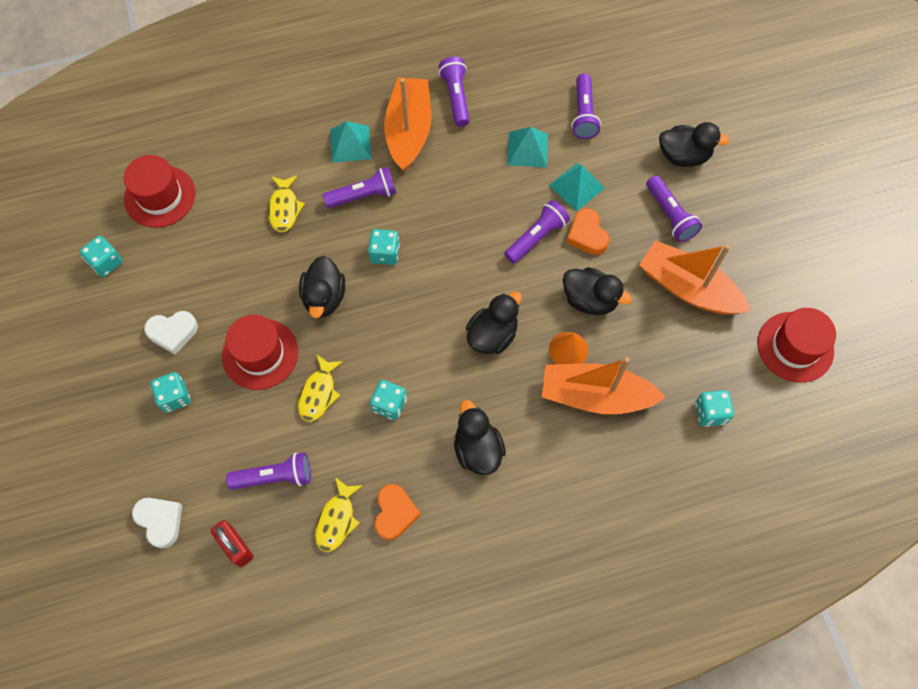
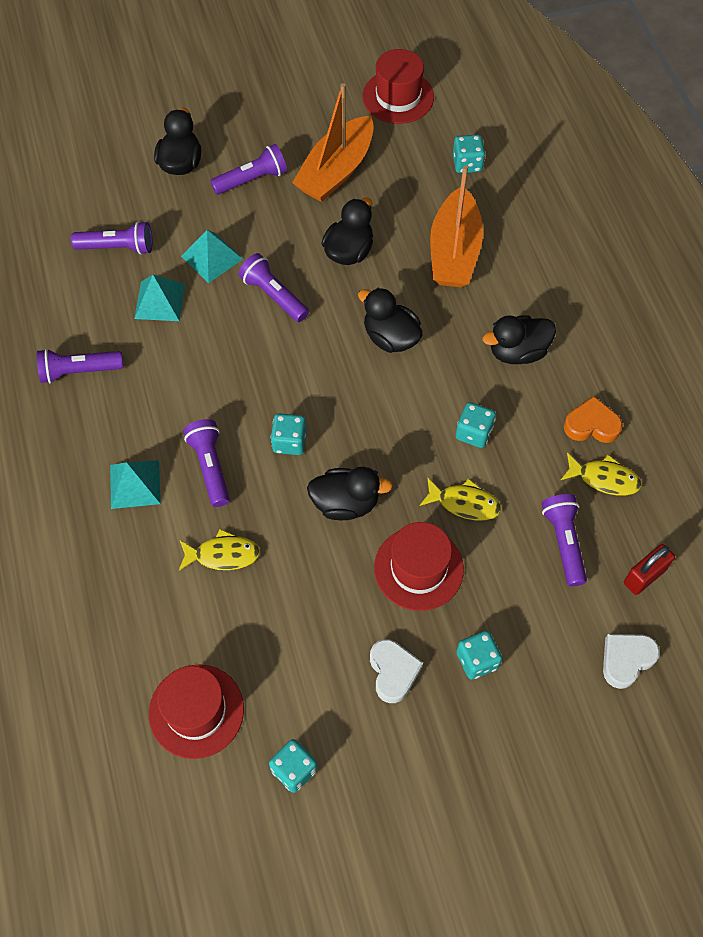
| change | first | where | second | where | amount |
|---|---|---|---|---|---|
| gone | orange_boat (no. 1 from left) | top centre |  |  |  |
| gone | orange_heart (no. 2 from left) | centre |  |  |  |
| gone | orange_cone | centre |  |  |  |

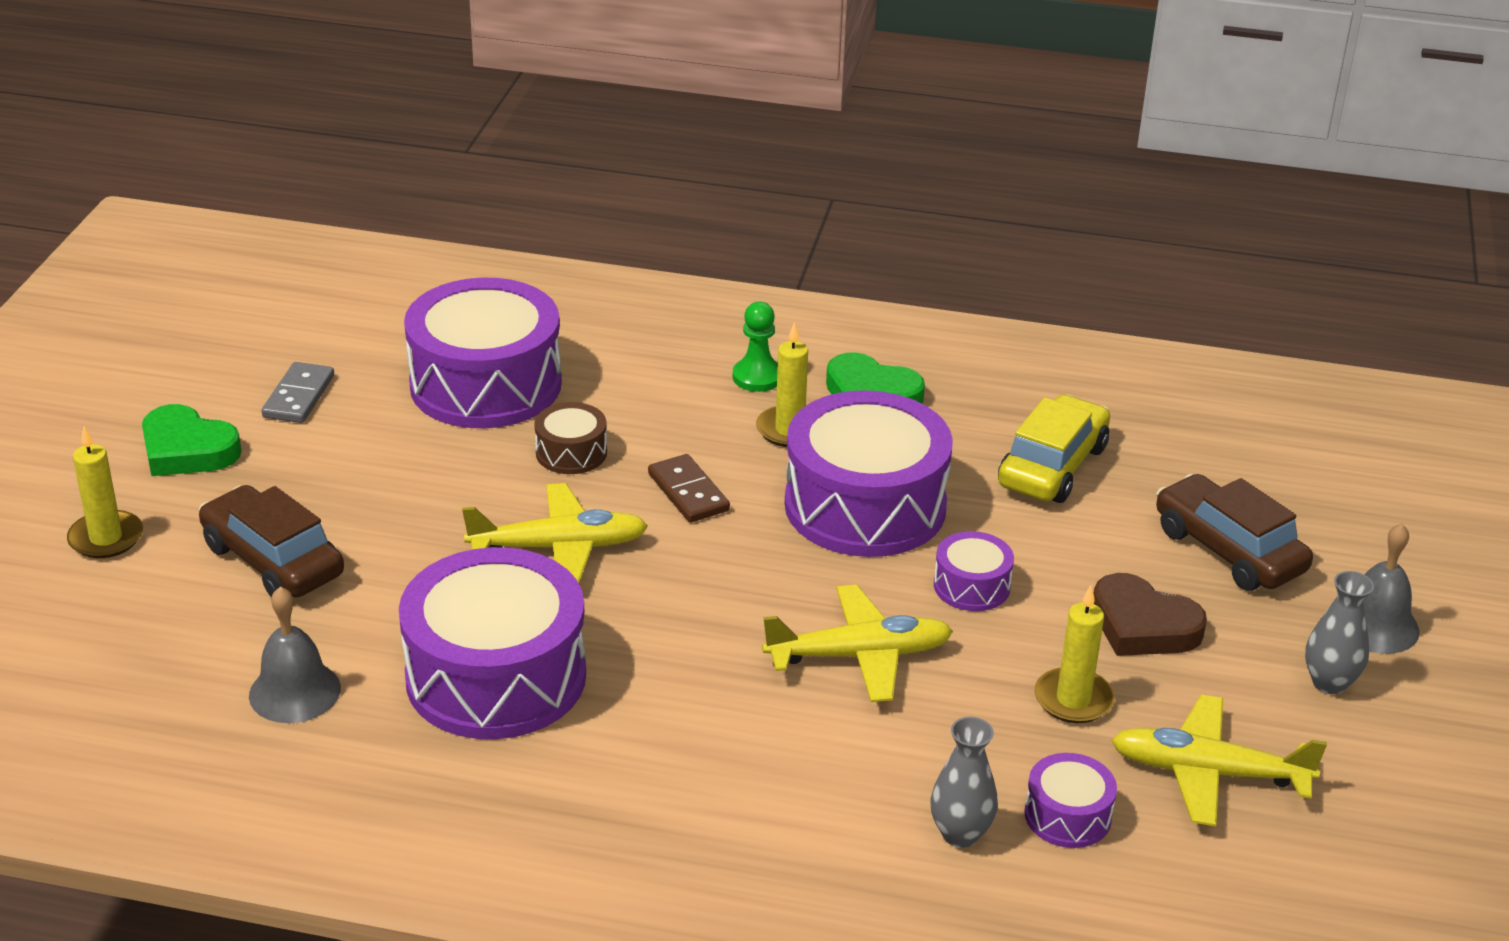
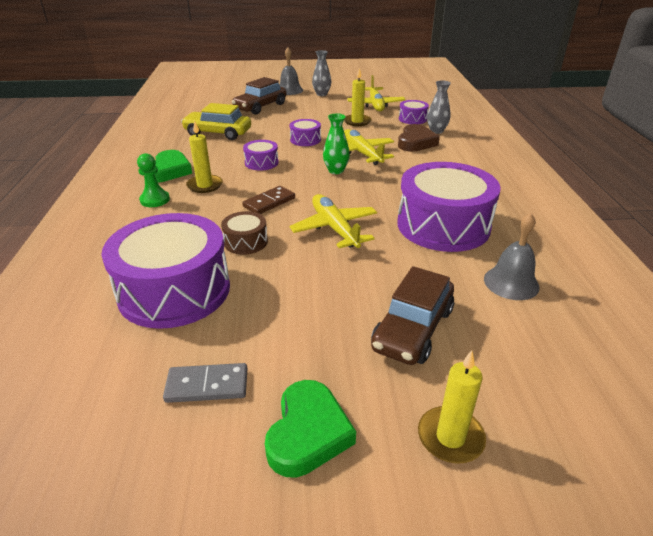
| change | first | where | second | where | amount |
|---|---|---|---|---|---|
| scaled | purple_drum (no. 3 from left in the first image) | centre | purple_drum (no. 2 from left) | top centre | x0.45 |
| shifted | brown_heart | middle right |  | top centre |  |
| new |  |  | green_vase | top centre |  |

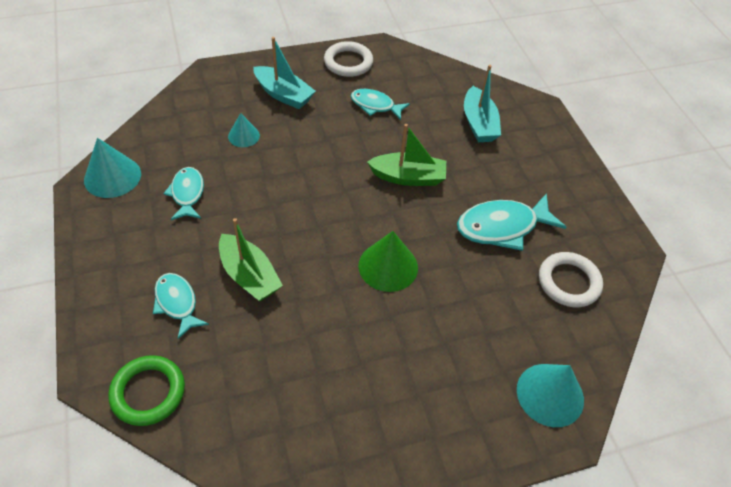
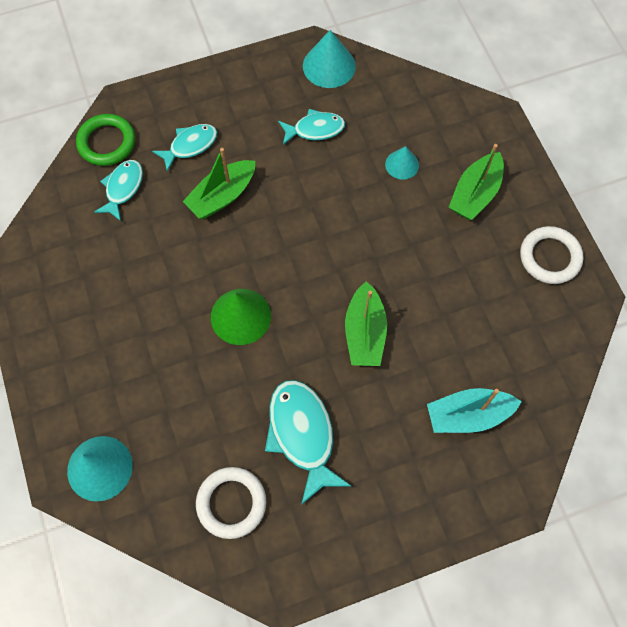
| change | first | where | second | where | amount |
|---|---|---|---|---|---|
| repainted | turquoise_boat (no. 1 from left) | top centre | green_boat (no. 3 from left) | top right |  |
| shifted | turquoise_fish (no. 3 from left in the first image) | top centre | turquoise_fish (no. 1 from left) | top left |  |

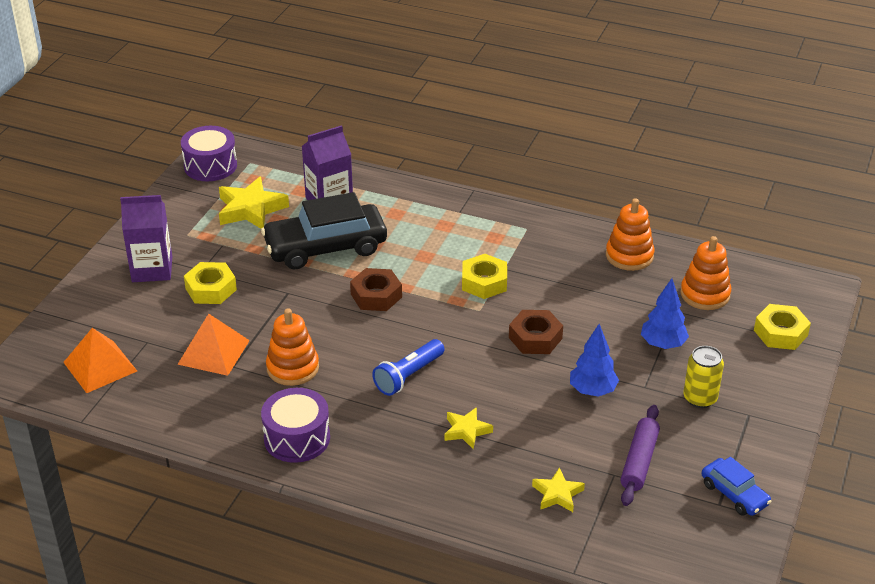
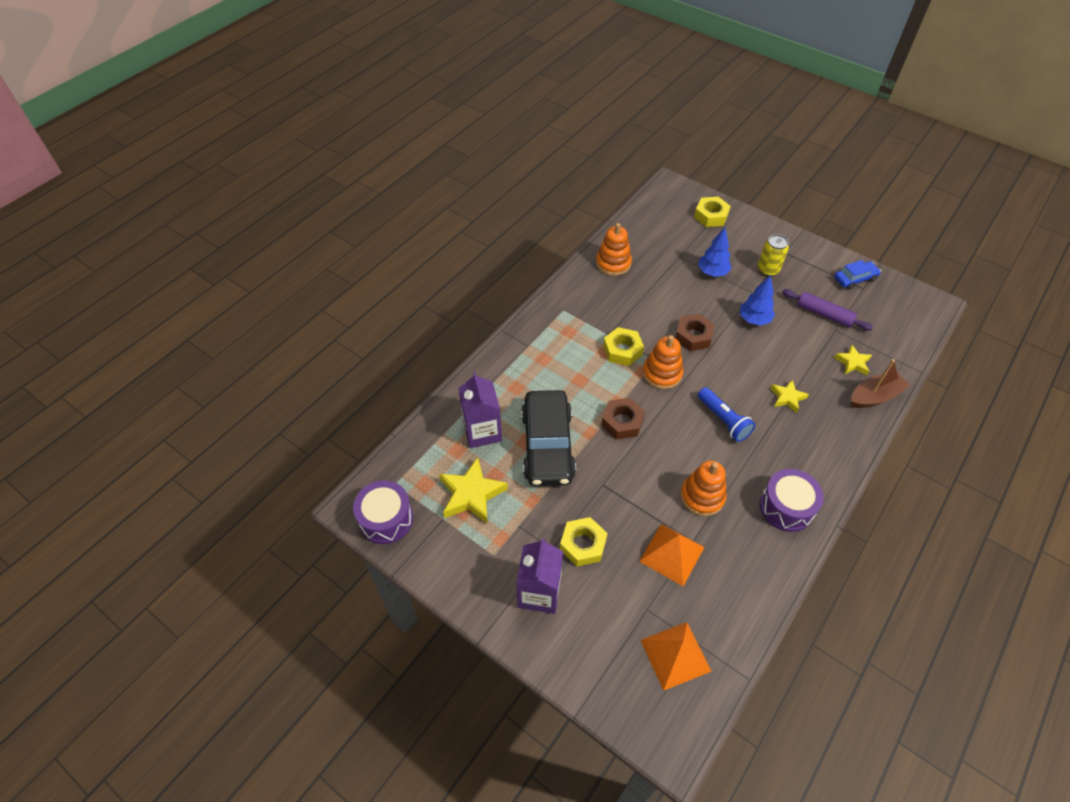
| change | first | where | second | where | amount |
|---|---|---|---|---|---|
| shifted | orange_stacking_toy (no. 3 from left in the first image) | middle right | orange_stacking_toy (no. 2 from left) | centre |  |
| new |  |  | brown_boat | middle right |  |

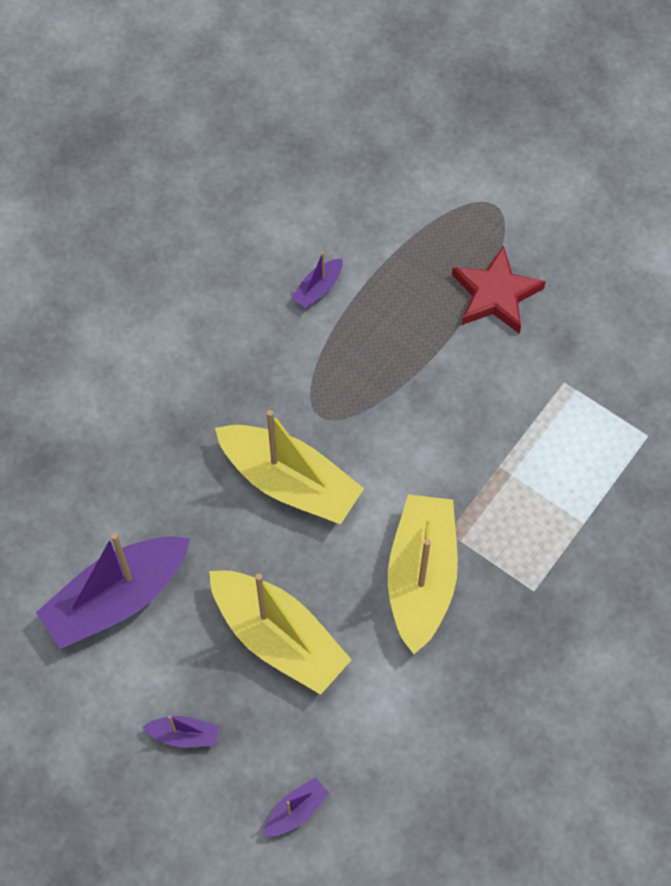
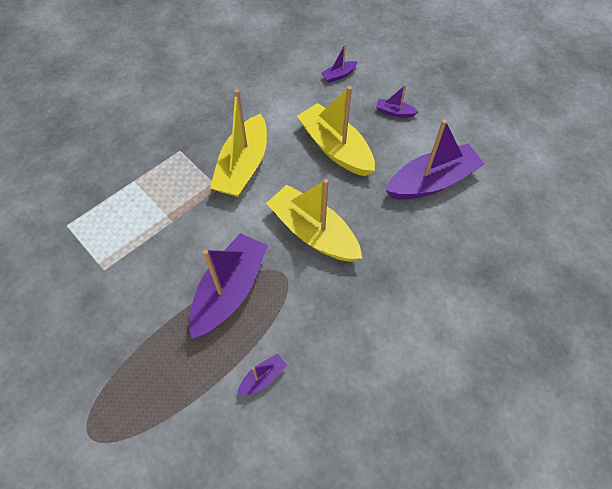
| change | first | where | second | where | amount |
|---|---|---|---|---|---|
| gone | red_star | top right |  |  |  |
| new |  |  | purple_boat (no. 1 from left) | centre |  |

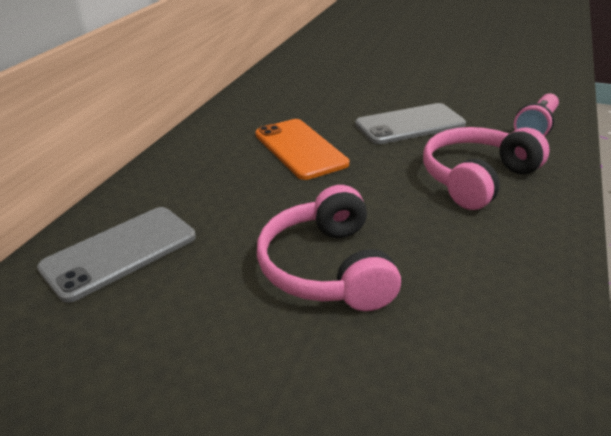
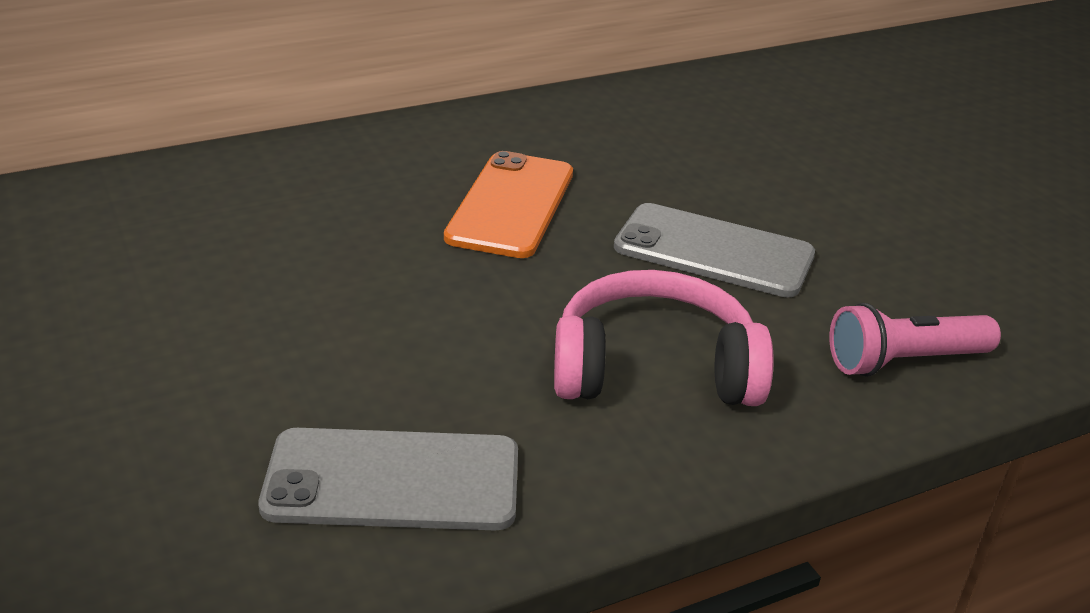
| change | first | where | second | where | amount |
|---|---|---|---|---|---|
| gone | pink_headphones (no. 1 from left) | centre |  |  |  |
| shifted | grey_phone (no. 1 from left) | middle left |  | bottom centre |  |

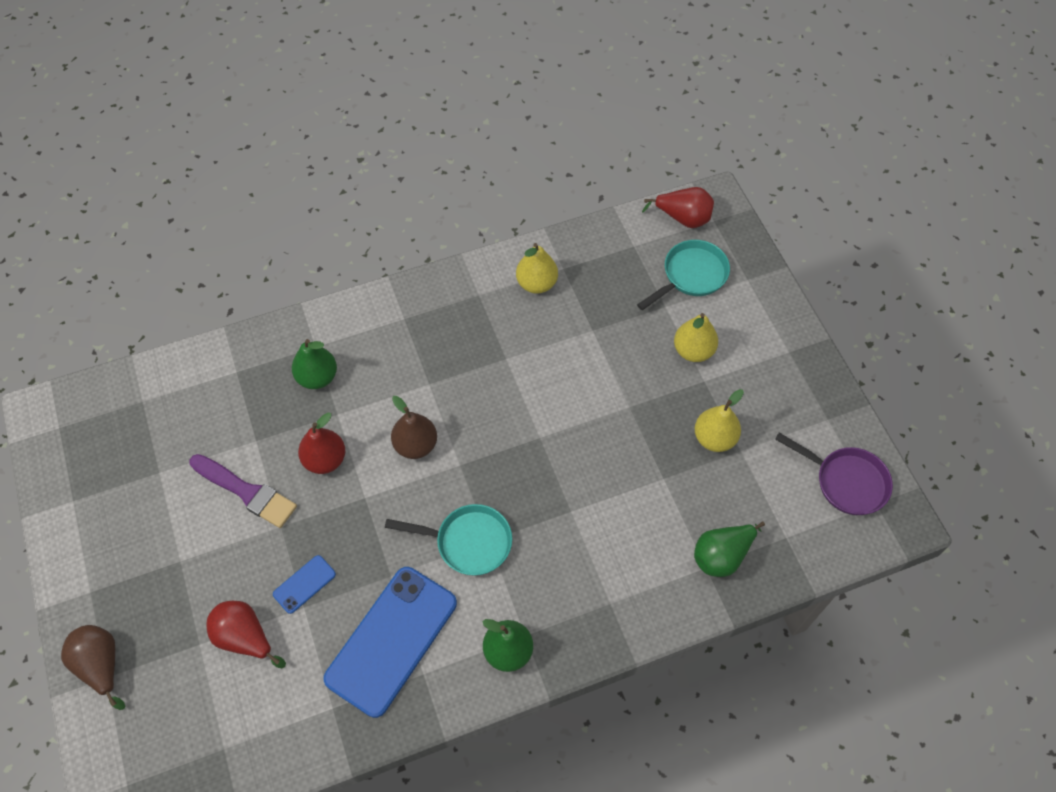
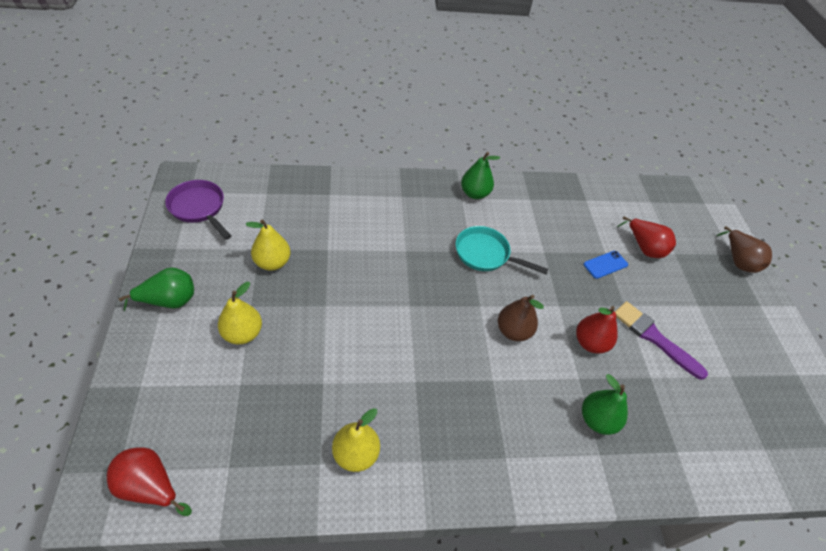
| change | first | where | second | where | amount |
|---|---|---|---|---|---|
| gone | turquoise_pan (no. 2 from left) | centre |  |  |  |
| shifted | green_pear (no. 3 from left in the first image) | bottom right | green_pear (no. 1 from left) | middle left |  |
| gone | blue_phone (no. 2 from left) | bottom centre |  |  |  |

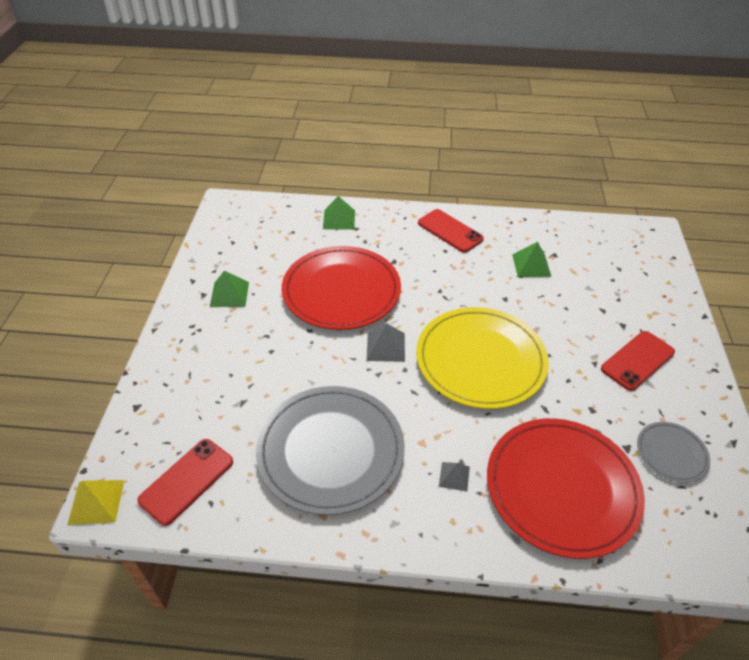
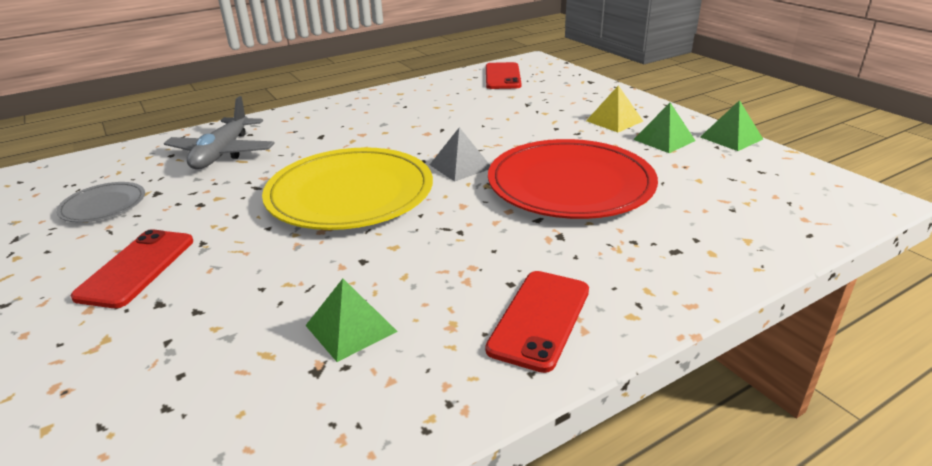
| change | first | where | second | where | amount |
|---|---|---|---|---|---|
| shifted | green_pyramid (no. 2 from left in the first image) | top centre | green_pyramid (no. 3 from left) | top right |  |
| rotated | red_phone (no. 2 from left in the first image) | centre | red_phone (no. 3 from left) | bottom centre | 75 degrees counterclockwise |
| gone | grey_plate (no. 1 from left) | bottom centre |  |  |  |
| swapped | red_plate (no. 2 from left) | bottom right | grey_plane | top left |  |
| gone | grey_pyramid (no. 2 from left) | bottom centre |  |  |  |
| shifted | yellow_pyramid | bottom left |  | top centre |  |

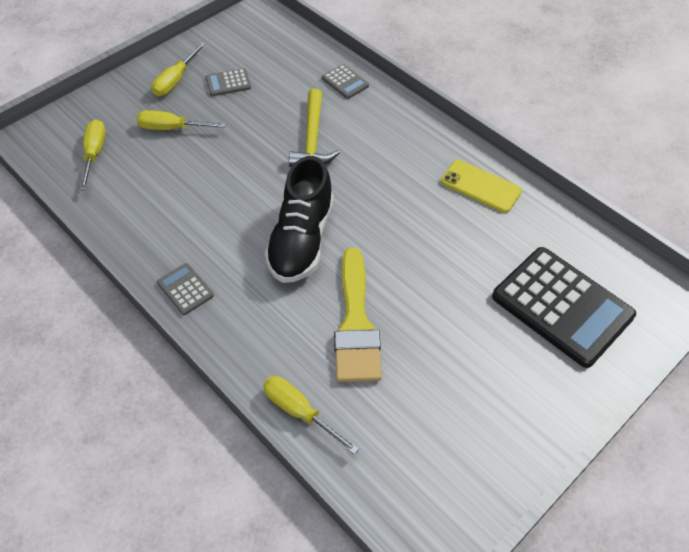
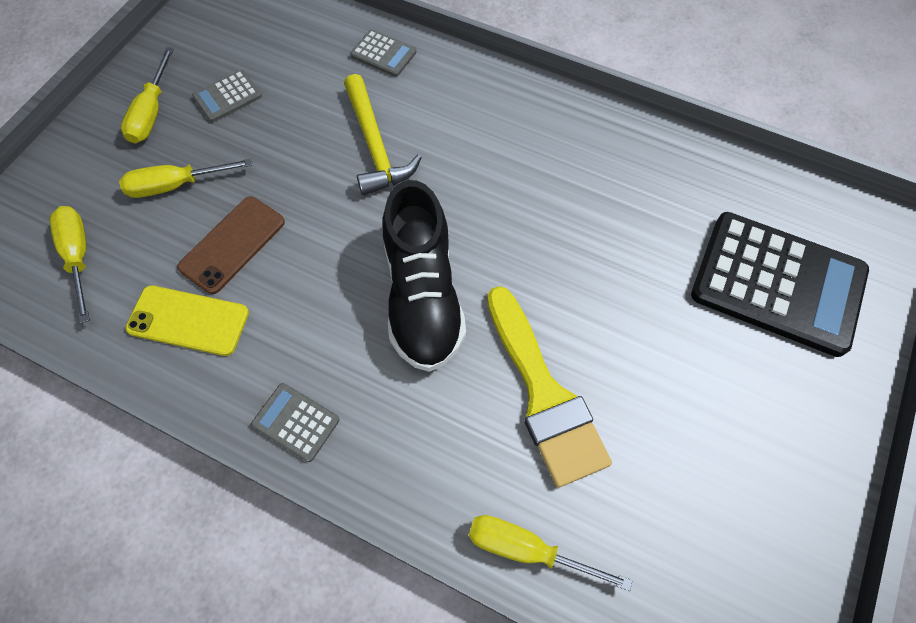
| change | first | where | second | where | amount |
|---|---|---|---|---|---|
| shifted | yellow_phone | middle right |  | middle left |  |
| new |  |  | brown_phone | middle left |  |

